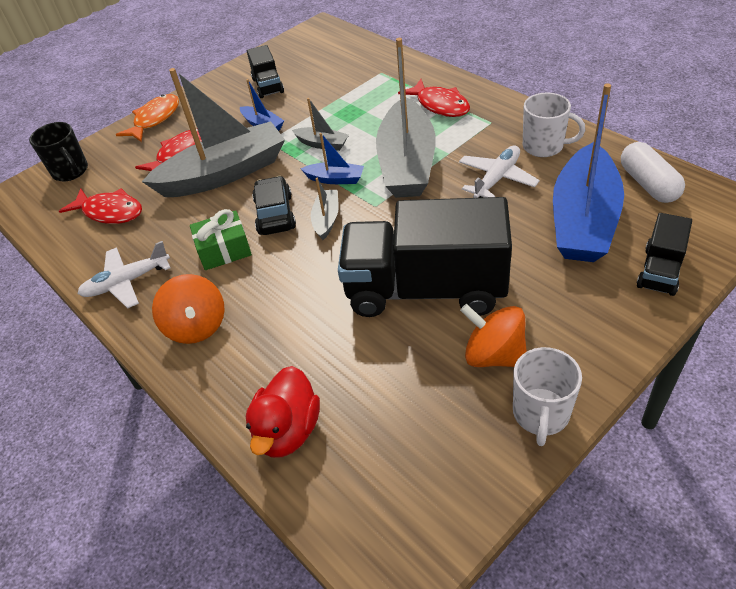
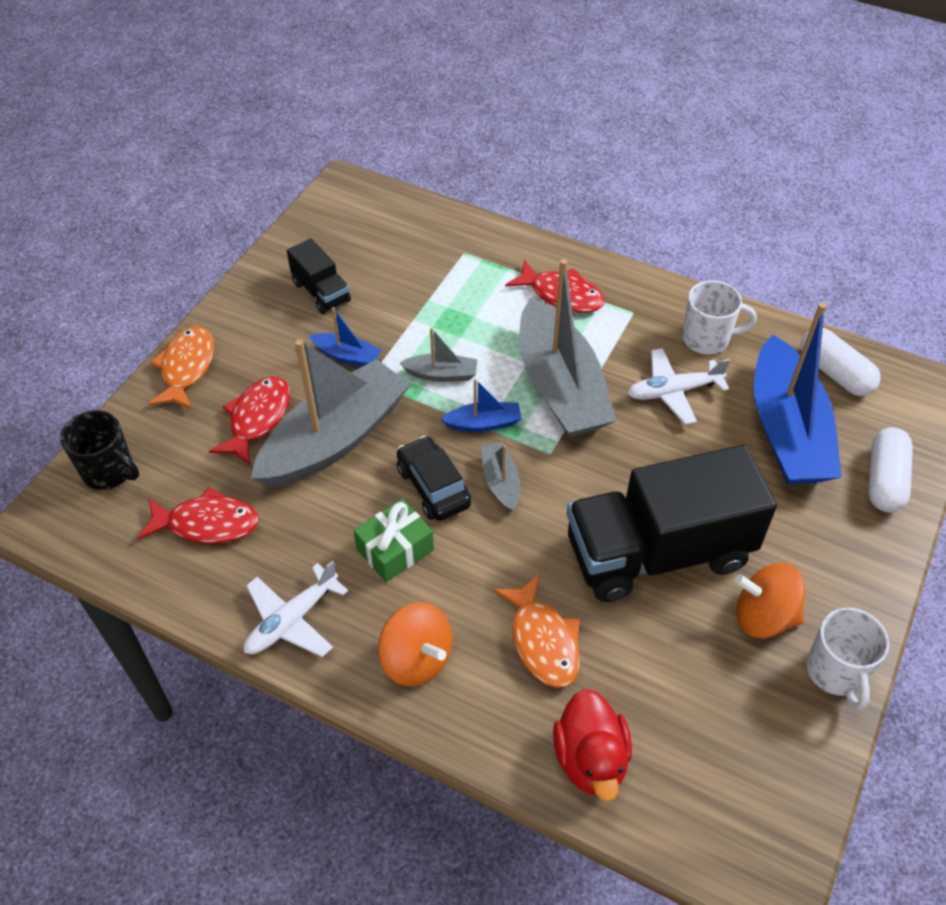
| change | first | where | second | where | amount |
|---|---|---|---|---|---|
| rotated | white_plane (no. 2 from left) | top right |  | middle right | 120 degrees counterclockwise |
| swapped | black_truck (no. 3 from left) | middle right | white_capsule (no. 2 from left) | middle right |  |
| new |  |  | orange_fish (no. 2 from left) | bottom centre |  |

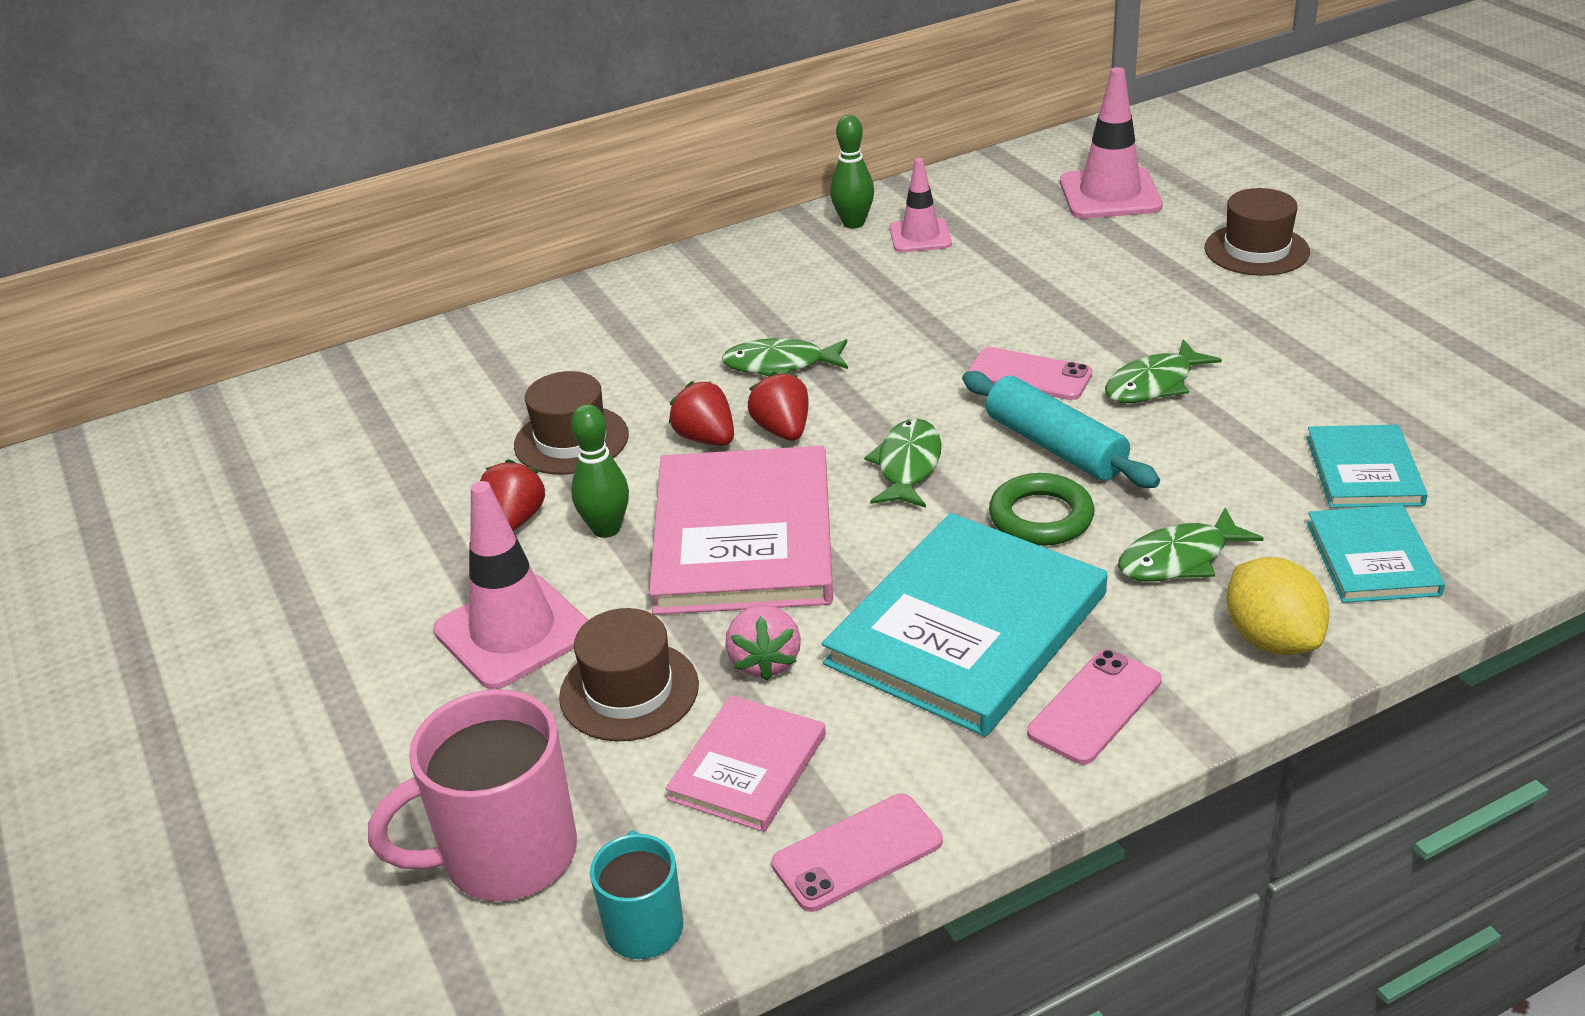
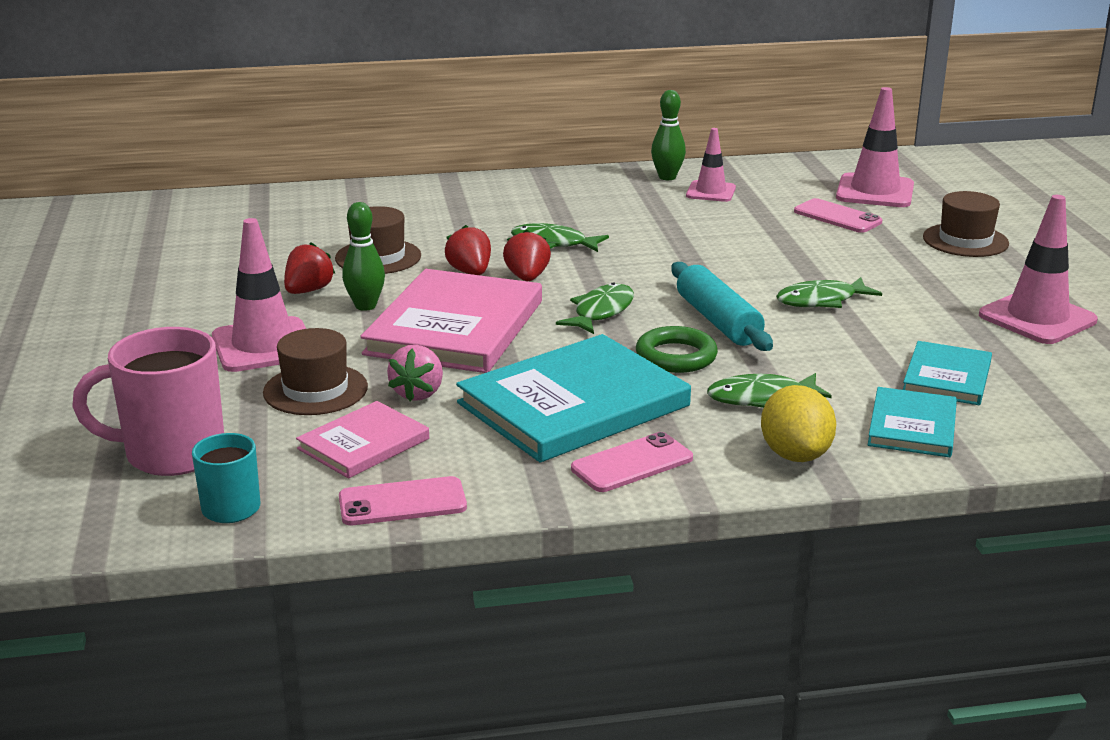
| change | first | where | second | where | amount |
|---|---|---|---|---|---|
| shifted | pink_phone (no. 2 from left in the first image) | centre | pink_phone (no. 3 from left) | top right |  |
| new |  |  | pink_traffic_cone (no. 4 from left) | middle right |  |

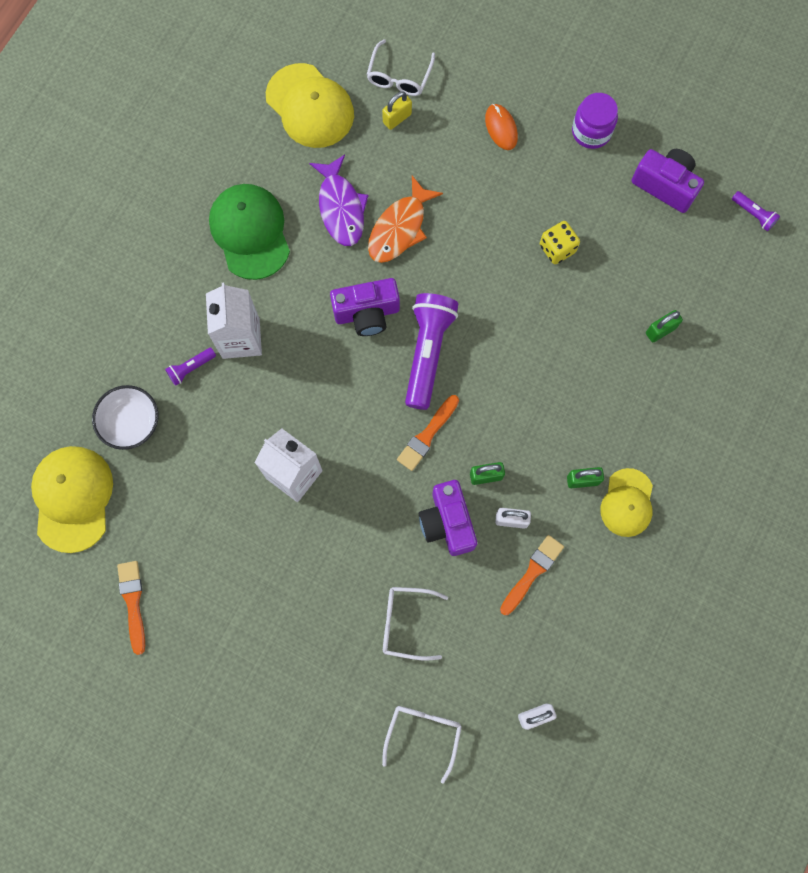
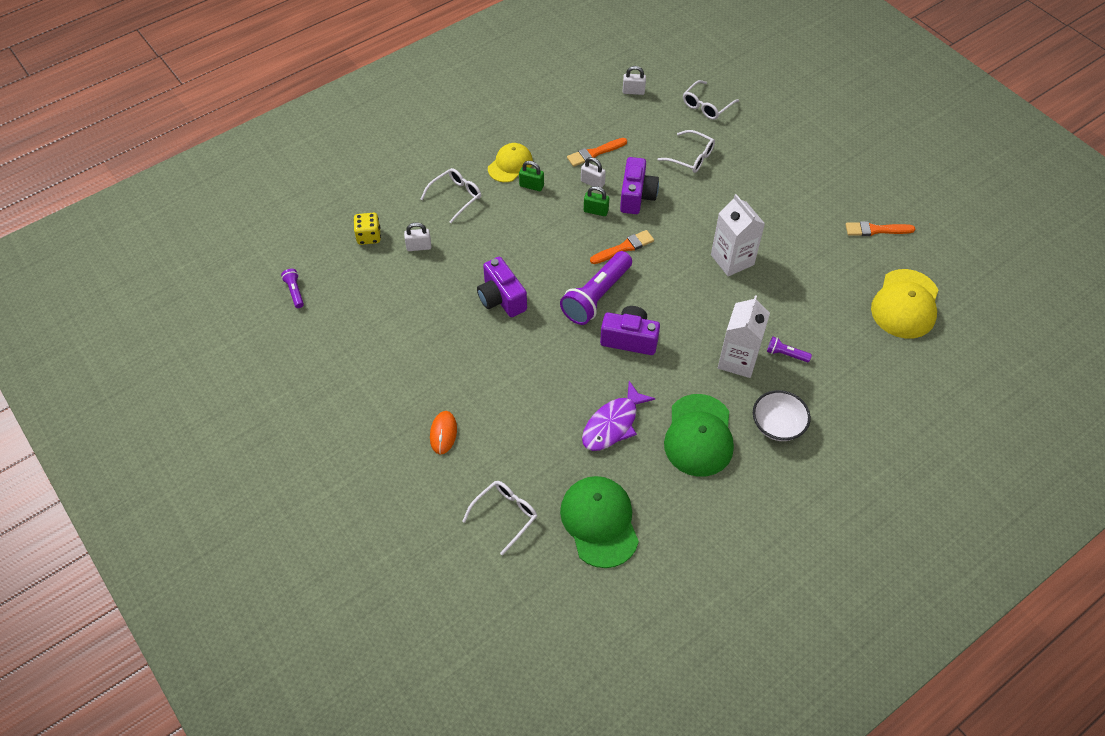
| change | first | where | second | where | amount |
|---|---|---|---|---|---|
| repainted | yellow_cap (no. 2 from left) | top centre | green_cap (no. 1 from left) | bottom centre |  |
| gone | yellow_padlock | top centre |  |  |  |
| gone | purple_jar | top right |  |  |  |
| shifted | purple_camera (no. 3 from left in the first image) | top right | purple_camera (no. 1 from left) | centre |  |
| rotated | purple_fish | top centre |  | centre | 150 degrees counterclockwise |
| gone | orange_fish | top centre |  |  |  |
| shifted | yellow_dice | top right |  | top left |  |
| repainted | green_padlock (no. 3 from left) | middle right | white_padlock (no. 1 from left) | top centre |  |
| rotated | purple_flashlight (no. 1 from left in the first image) | middle left | purple_flashlight (no. 3 from left) | middle right | 150 degrees counterclockwise |
| shifted | white_bowl | middle left |  | middle right |  |
| rotated | orange_brush (no. 1 from left in the first image) | bottom left | orange_brush (no. 3 from left) | top right | 75 degrees clockwise |
| new |  |  | white_glasses (no. 1 from left) | top centre |  |

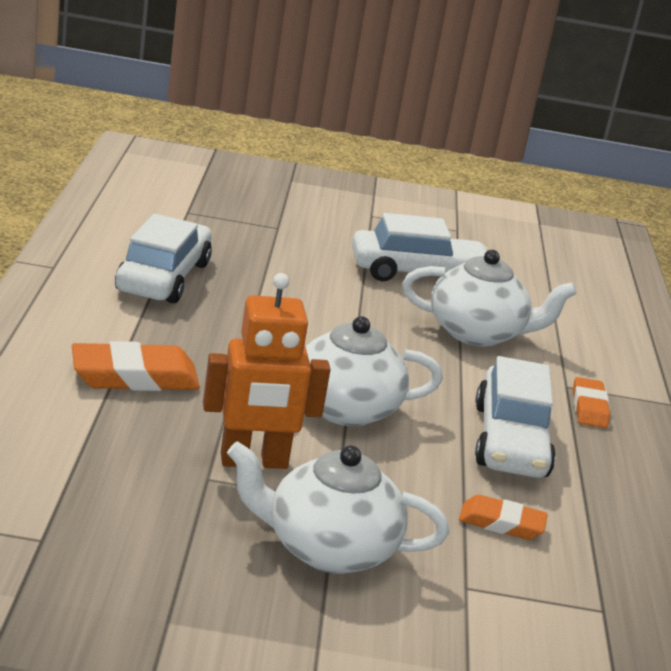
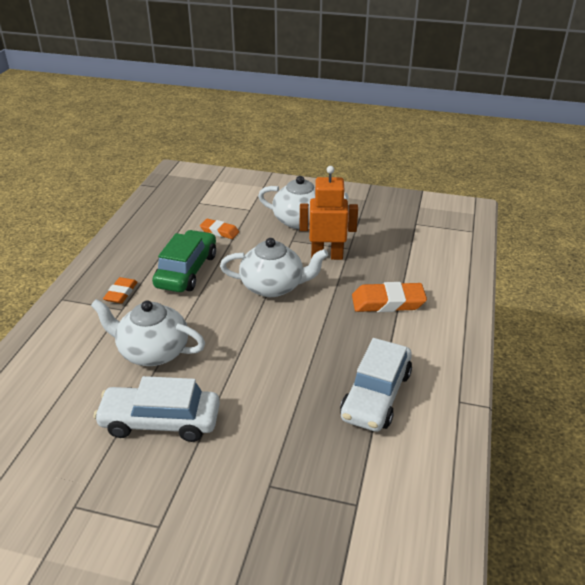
| change | first | where | second | where | amount |
|---|---|---|---|---|---|
| repainted | white_car (no. 3 from left) | middle right | green_car | middle left |  |

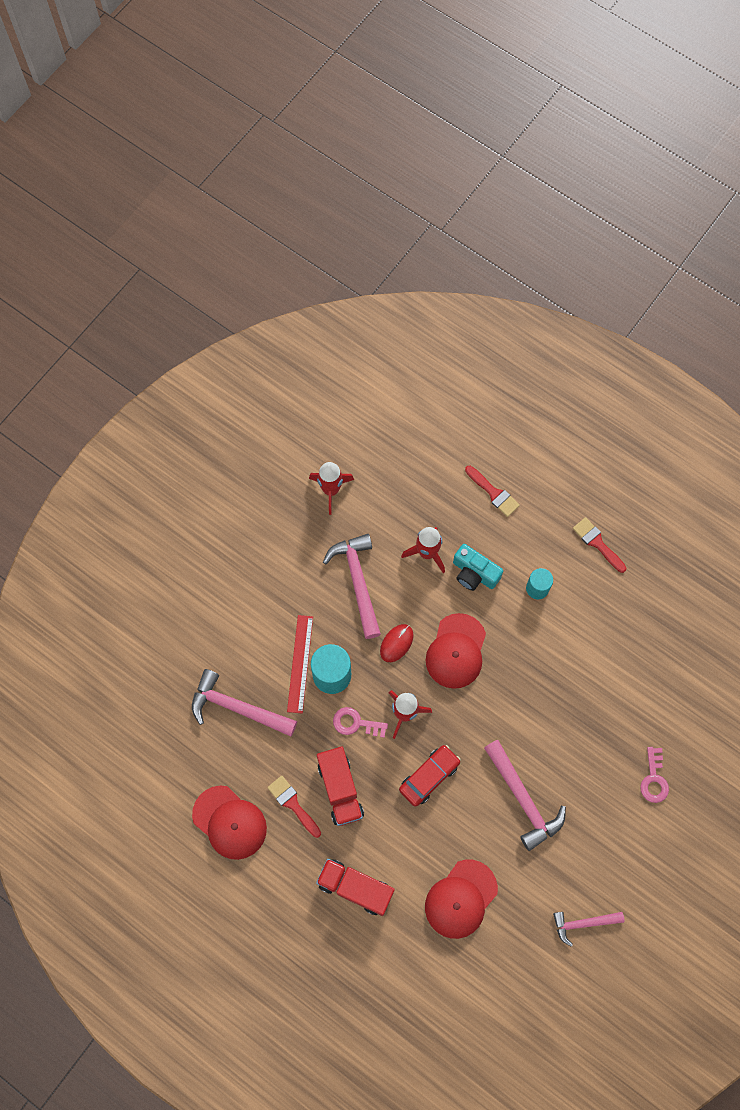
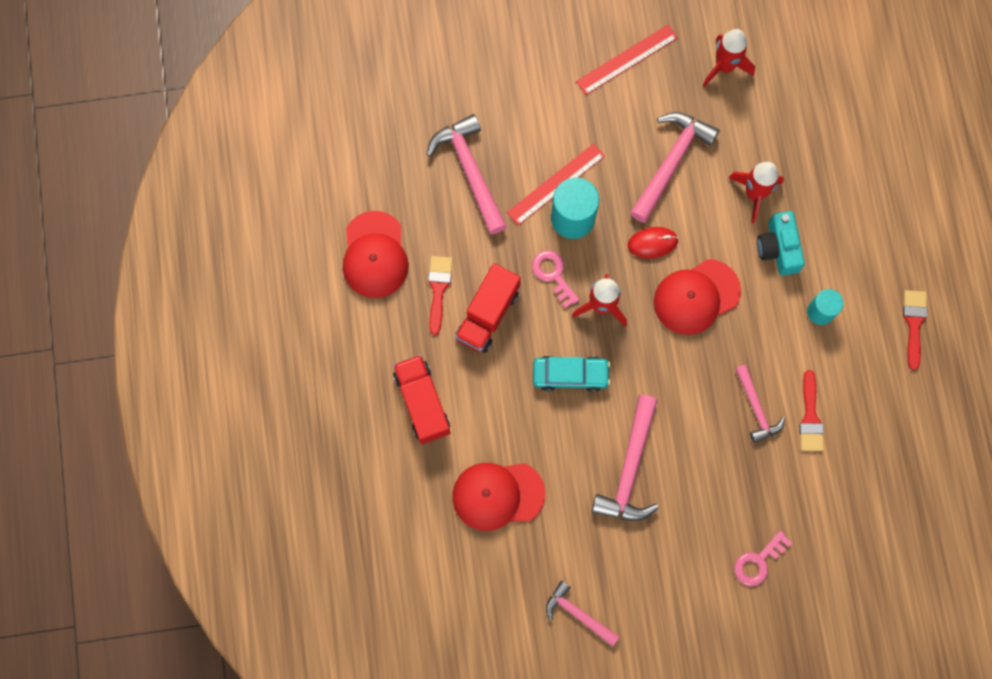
| change | first | where | second | where | amount |
|---|---|---|---|---|---|
| shifted | red_brush (no. 2 from left) | centre |  | middle right |  |
| repainted | red_car | bottom centre | turquoise_car | centre |  |
| new |  |  | red_ruler (no. 2 from left) | top centre |  |
| new |  |  | pink_hammer (no. 5 from left) | middle right |  |

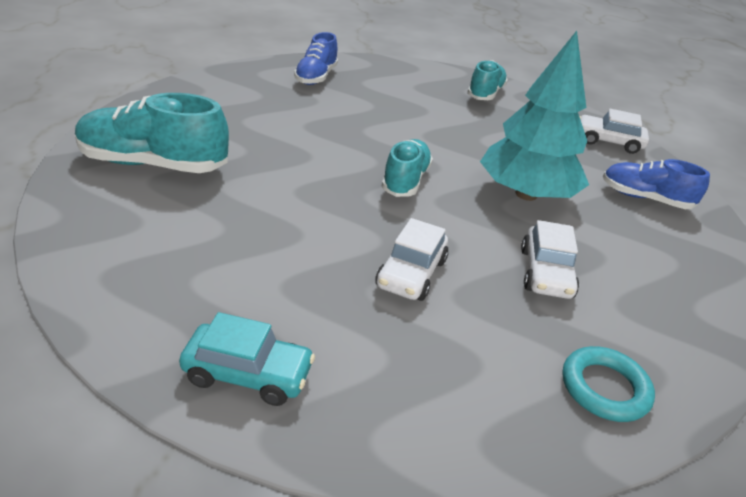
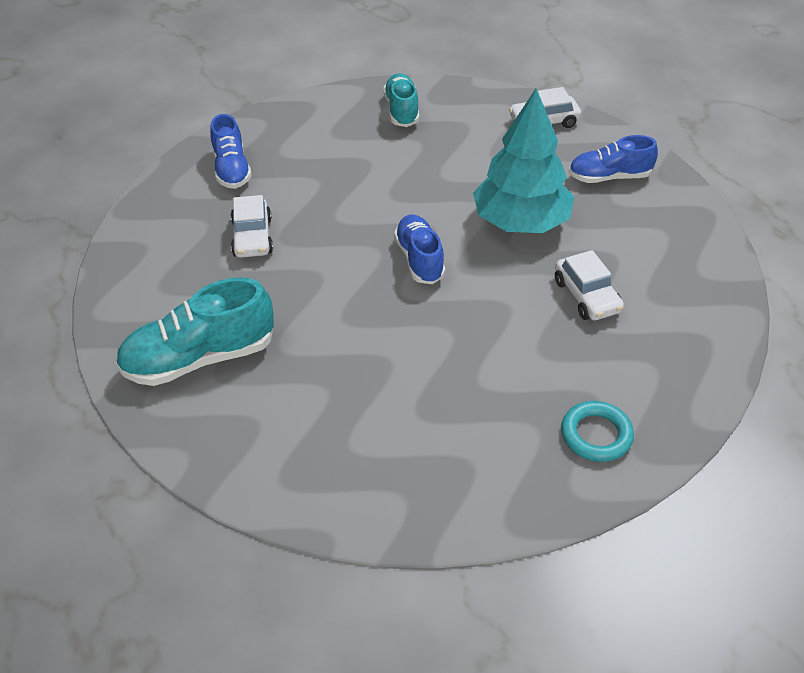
| change | first | where | second | where | amount |
|---|---|---|---|---|---|
| repainted | turquoise_shoe (no. 2 from left) | centre | blue_shoe (no. 2 from left) | centre |  |
| shifted | white_car (no. 1 from left) | centre |  | middle left |  |
| gone | turquoise_car | bottom left |  |  |  |
| shifted | turquoise_ring | bottom right |  | middle right |  |

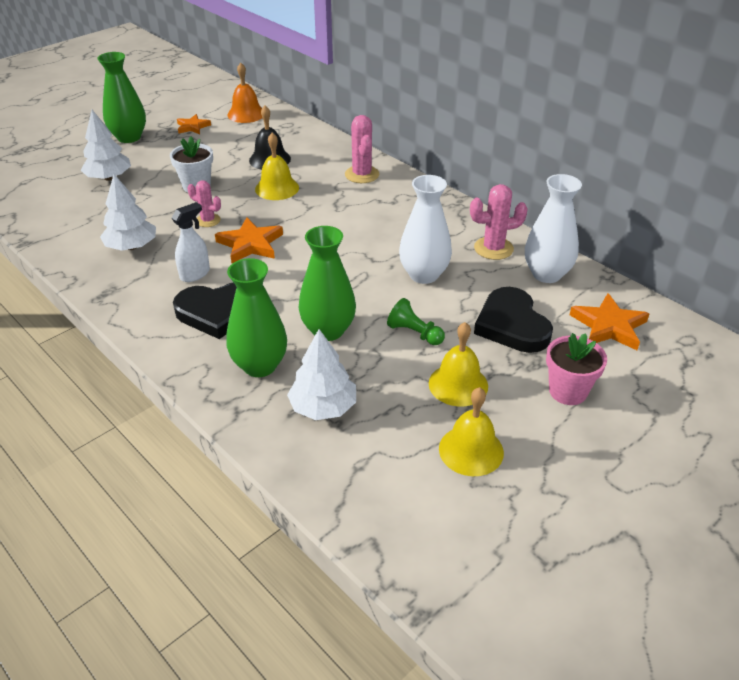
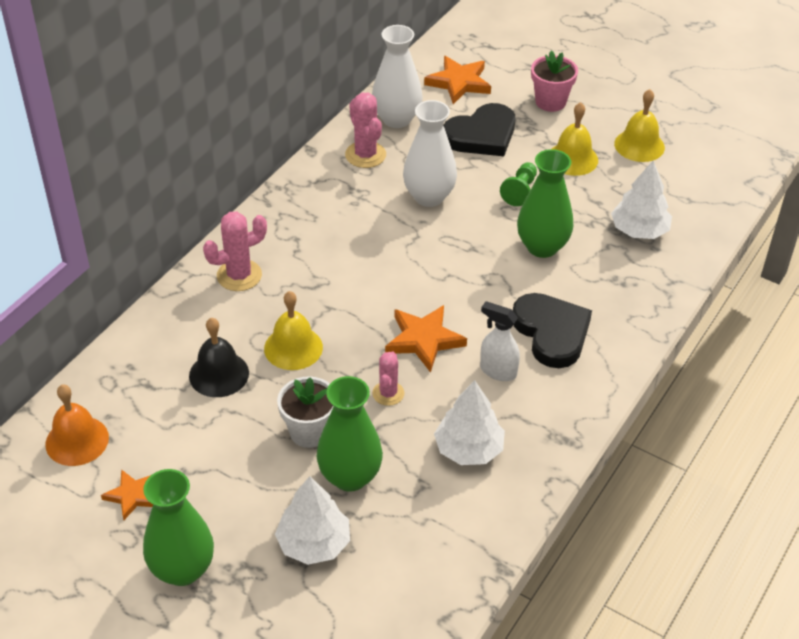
| change | first | where | second | where | amount |
|---|---|---|---|---|---|
| shifted | green_vase (no. 2 from left) | centre |  | bottom centre |  |

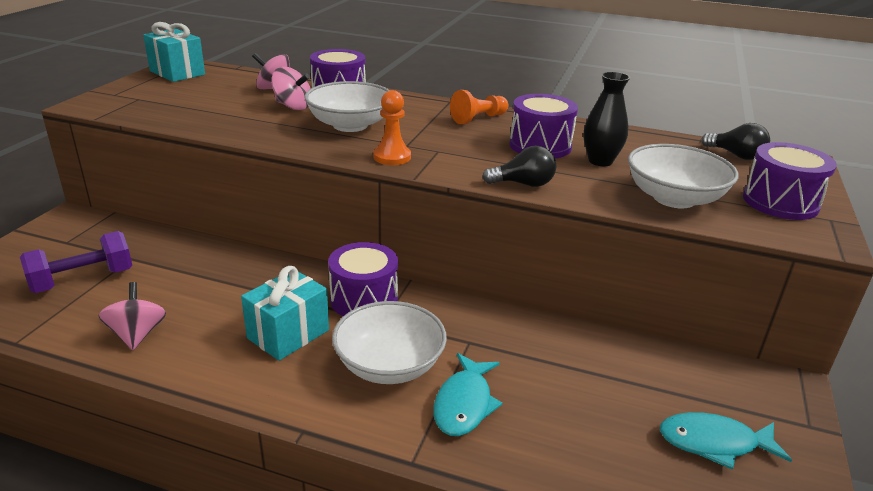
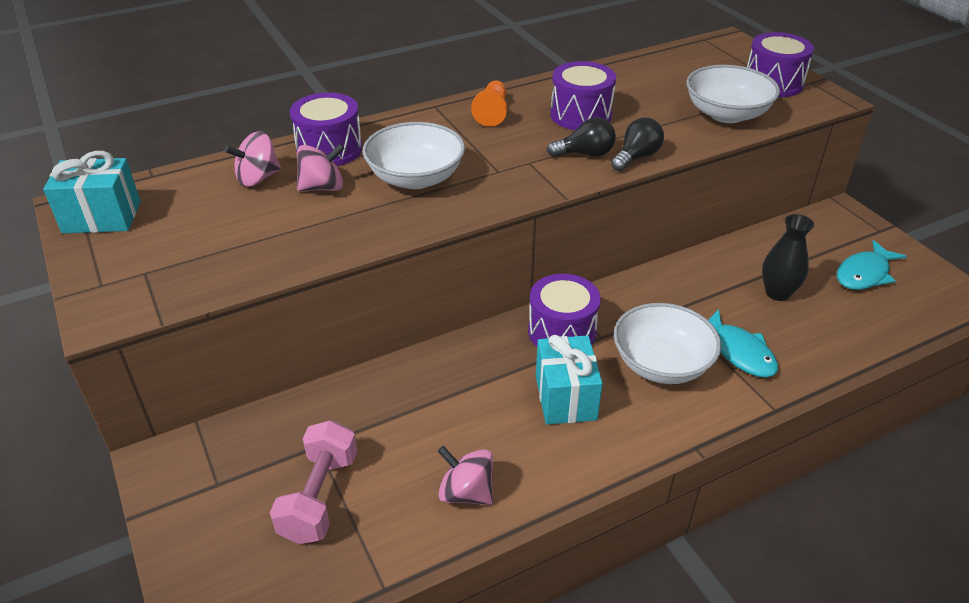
| change | first | where | second | where | amount |
|---|---|---|---|---|---|
| shifted | black_vase | top right |  | middle right |  |
| gone | orange_pawn (no. 1 from left) | top centre |  |  |  |
| shifted | black_light_bulb (no. 2 from left in the first image) | top right | black_light_bulb (no. 1 from left) | top centre |  |
| repainted | purple_dumbbell | middle left | pink_dumbbell | bottom left |  |

